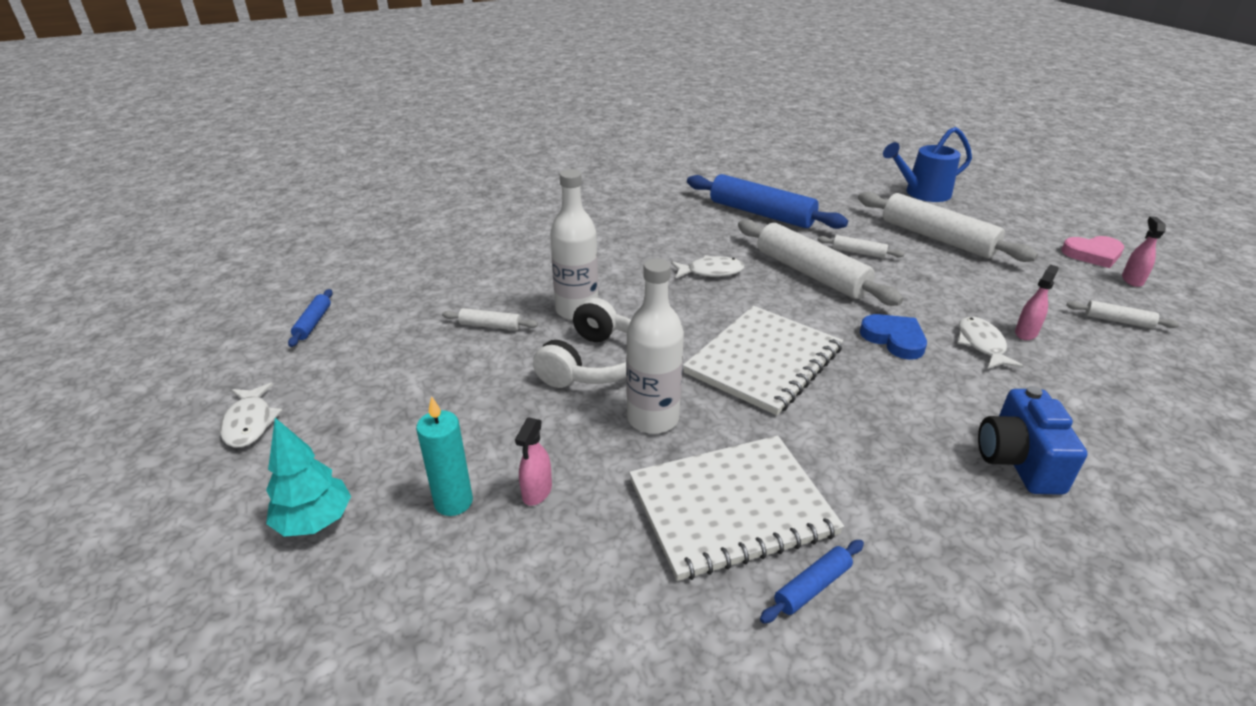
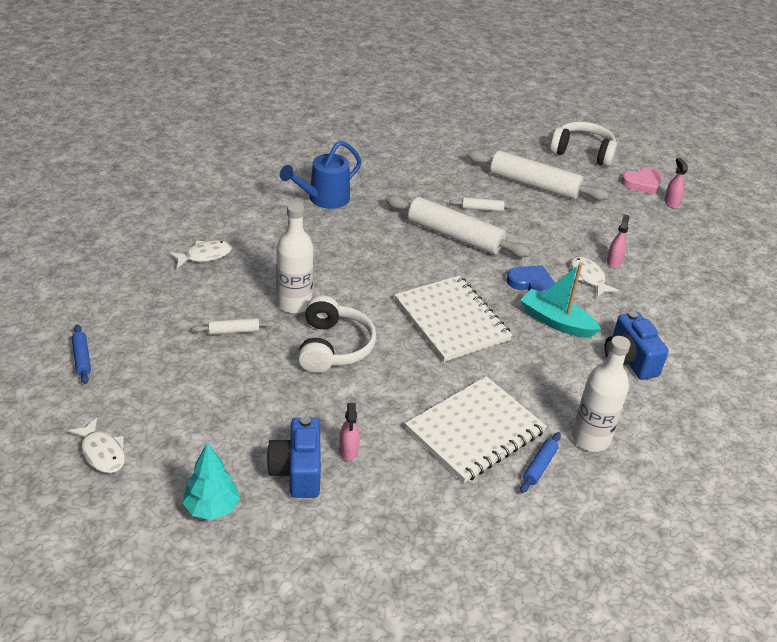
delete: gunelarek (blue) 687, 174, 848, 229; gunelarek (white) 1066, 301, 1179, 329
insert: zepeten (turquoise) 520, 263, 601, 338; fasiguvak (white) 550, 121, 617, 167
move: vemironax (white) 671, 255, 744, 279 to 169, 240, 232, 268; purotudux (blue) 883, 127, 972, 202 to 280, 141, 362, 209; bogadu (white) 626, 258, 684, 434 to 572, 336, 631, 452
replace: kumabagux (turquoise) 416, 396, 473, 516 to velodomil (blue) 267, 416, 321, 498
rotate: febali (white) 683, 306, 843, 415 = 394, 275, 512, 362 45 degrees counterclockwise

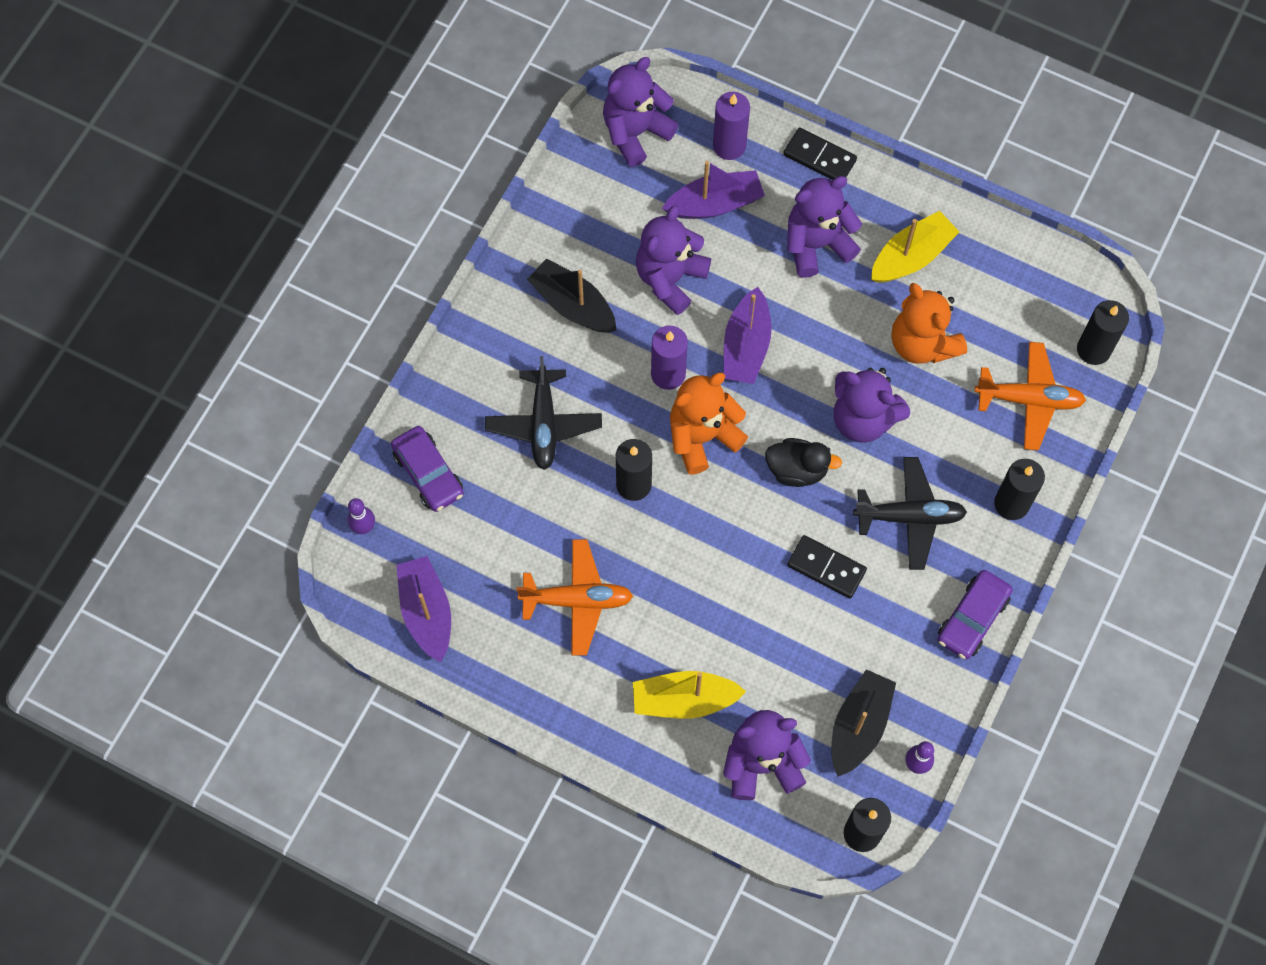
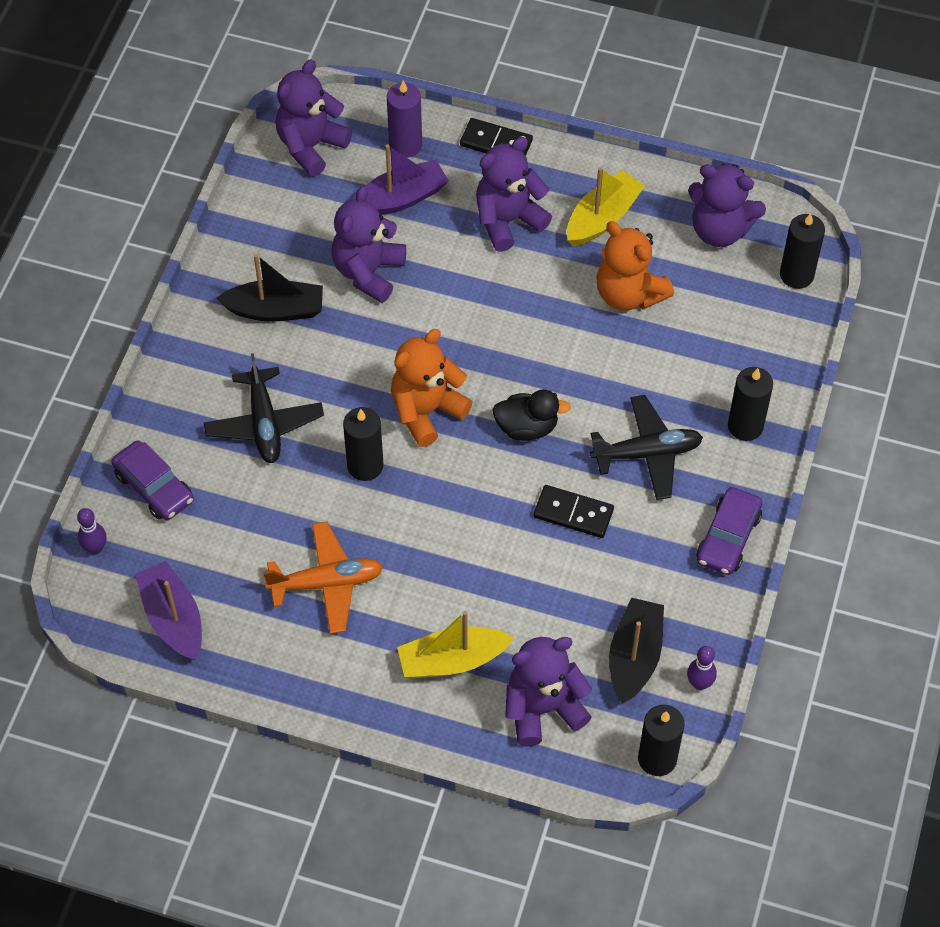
delete: kumabagux (purple) 651, 326, 688, 390; zepeten (purple) 724, 287, 772, 384; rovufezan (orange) 975, 342, 1086, 451
move: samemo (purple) 834, 368, 910, 443 to 688, 164, 766, 247
rotate: zepeten (black) 527, 258, 616, 333 = 216, 254, 323, 322 150 degrees clockwise

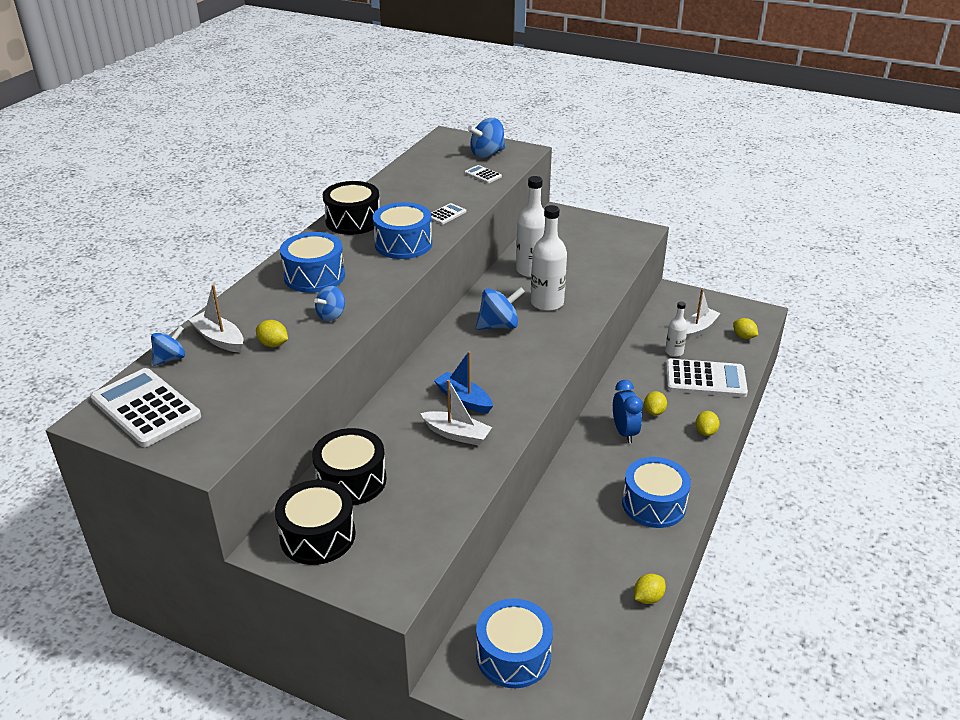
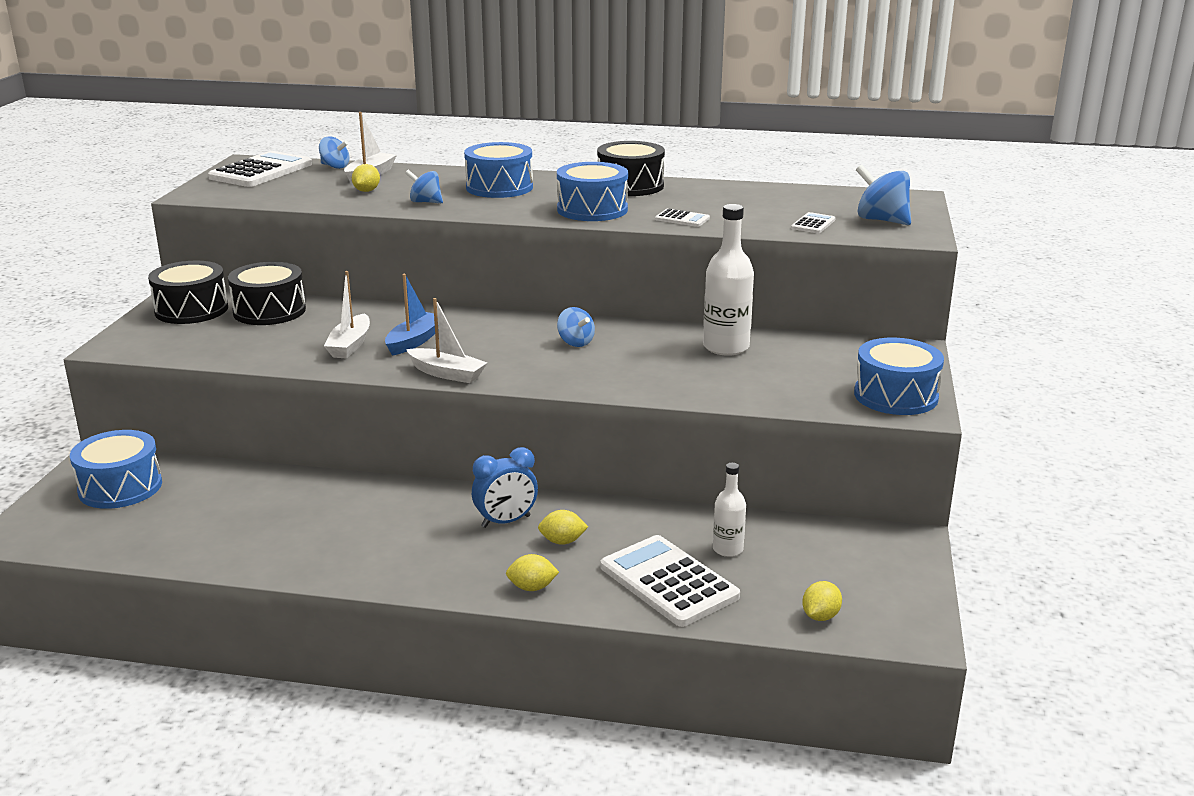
delete: bogadu (white) 531, 205, 567, 311; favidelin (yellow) 634, 574, 666, 604
move: zepeten (white) 686, 289, 721, 340 to 406, 298, 487, 383; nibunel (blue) 622, 457, 691, 528 to 854, 338, 944, 415
rotate: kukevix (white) 666, 359, 748, 397 = 601, 535, 740, 627 150 degrees clockwise
resize: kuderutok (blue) 476, 287, 525, 330 = 557, 307, 595, 347 x0.64

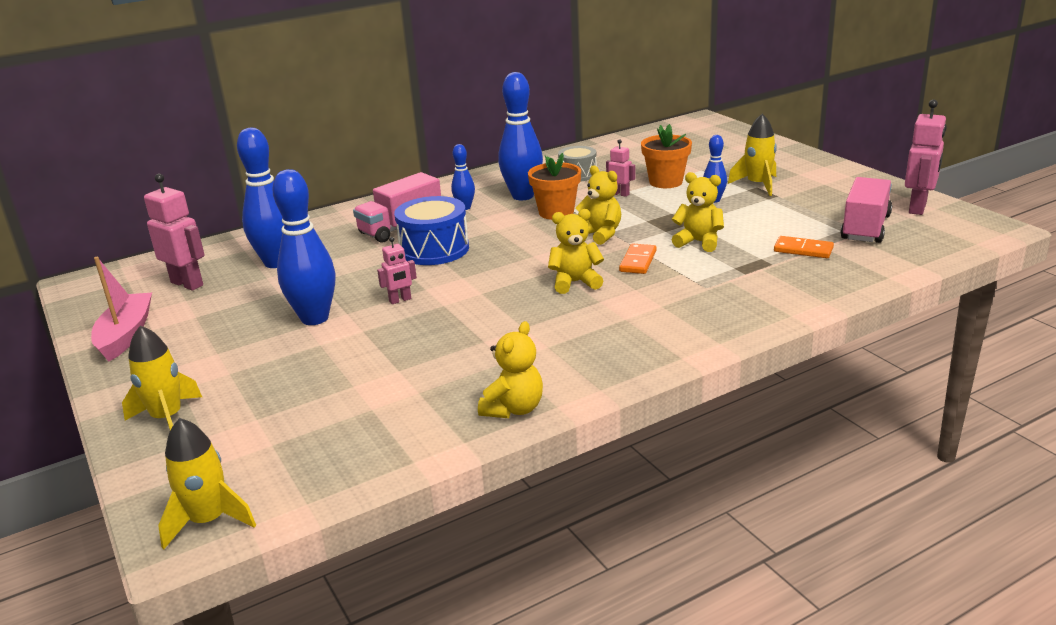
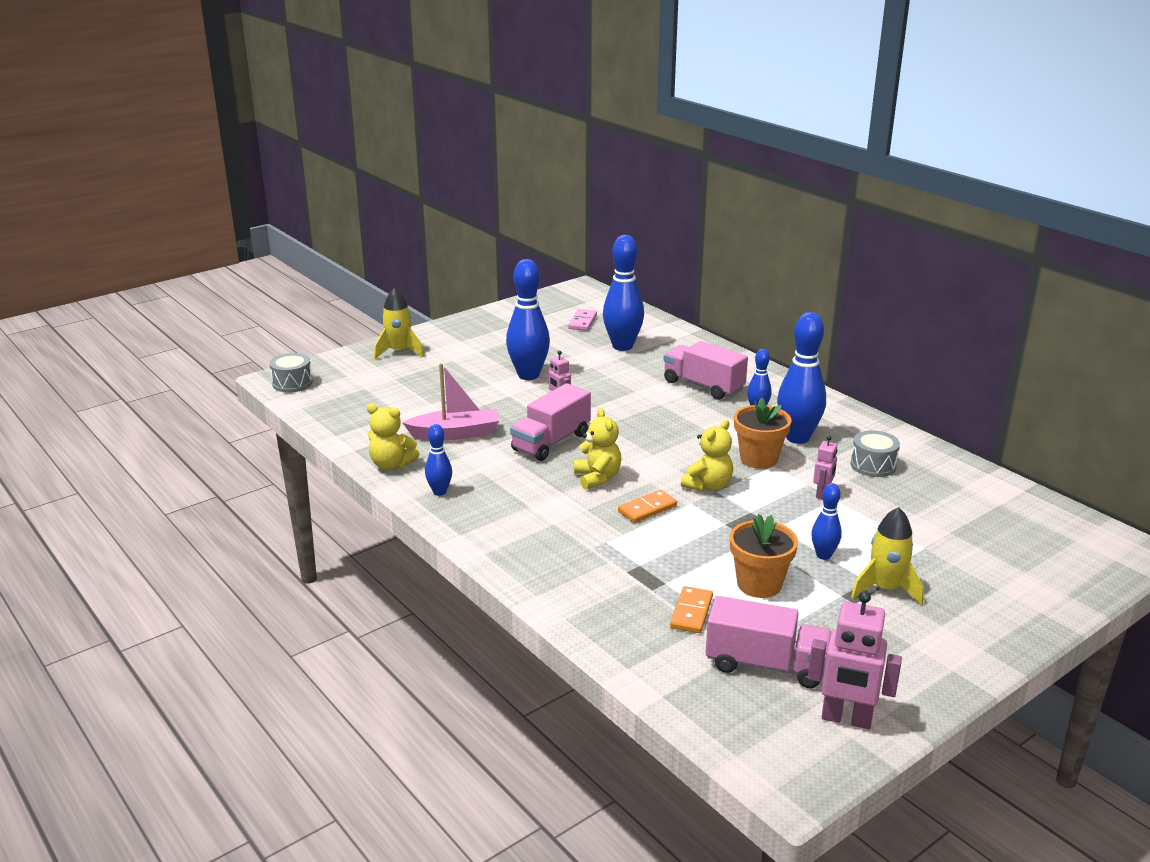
delete: nibunel (blue) 394, 196, 469, 265; samemo (yellow) 672, 172, 724, 252
insert: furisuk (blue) 425, 424, 452, 496; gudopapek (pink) 510, 383, 591, 461
move: zepeten (pink) 91, 257, 152, 362 to 402, 363, 499, 440; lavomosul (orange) 641, 124, 692, 188 to 730, 514, 798, 598
replace: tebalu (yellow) 158, 418, 256, 550 to nibunel (grey) 269, 353, 313, 392; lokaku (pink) 144, 174, 205, 291 to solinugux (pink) 568, 309, 597, 331
rotate: solinugux (orange) 619, 243, 657, 274 = 618, 490, 677, 523 45 degrees counterclockwise

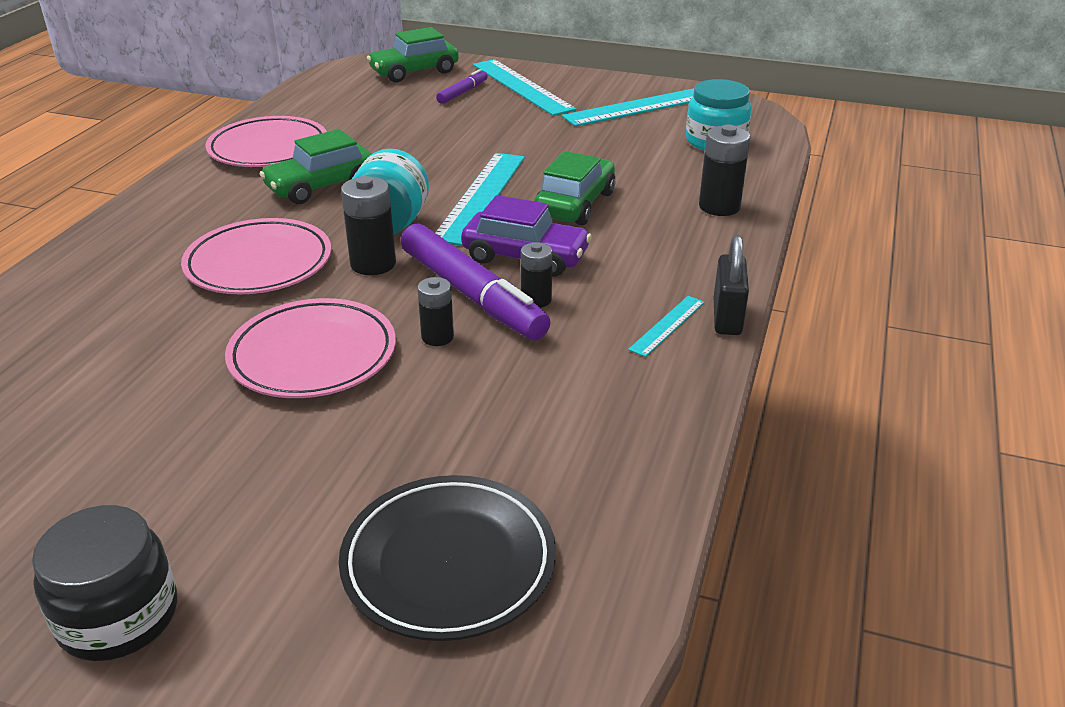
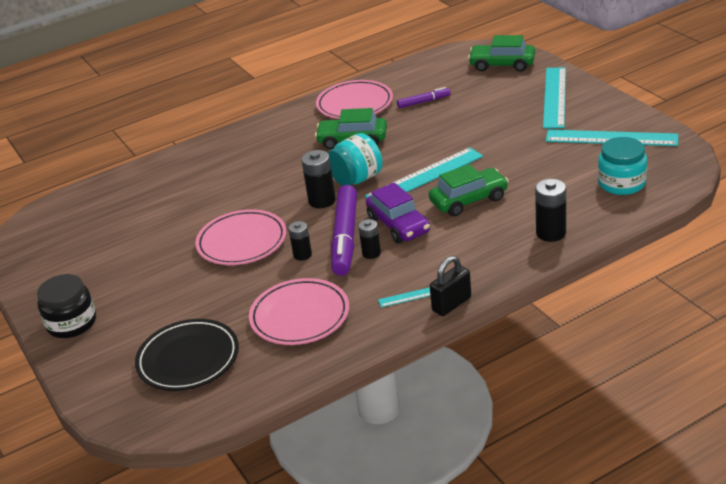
move: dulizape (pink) 181, 218, 331, 294 to 249, 278, 349, 345; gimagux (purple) 436, 69, 488, 104 to 397, 87, 451, 108

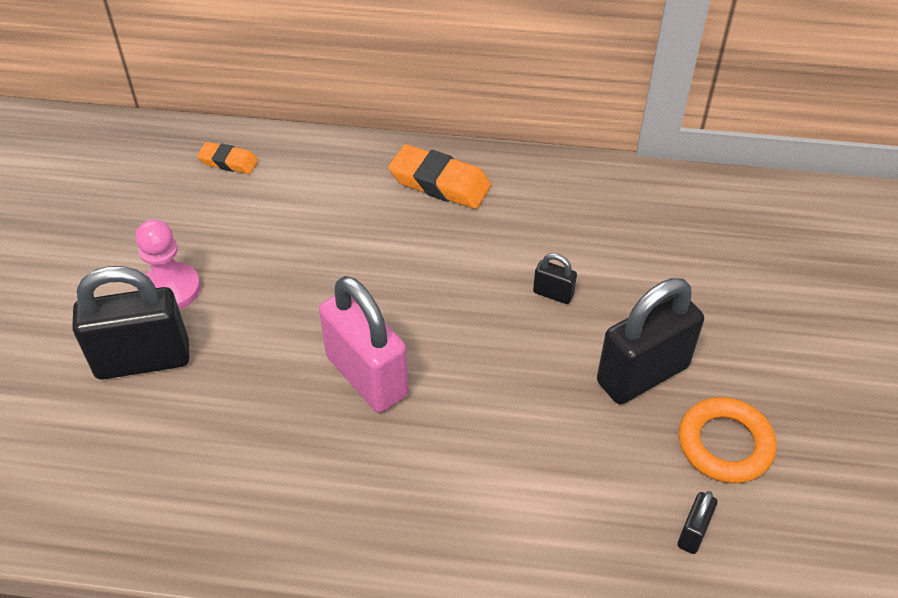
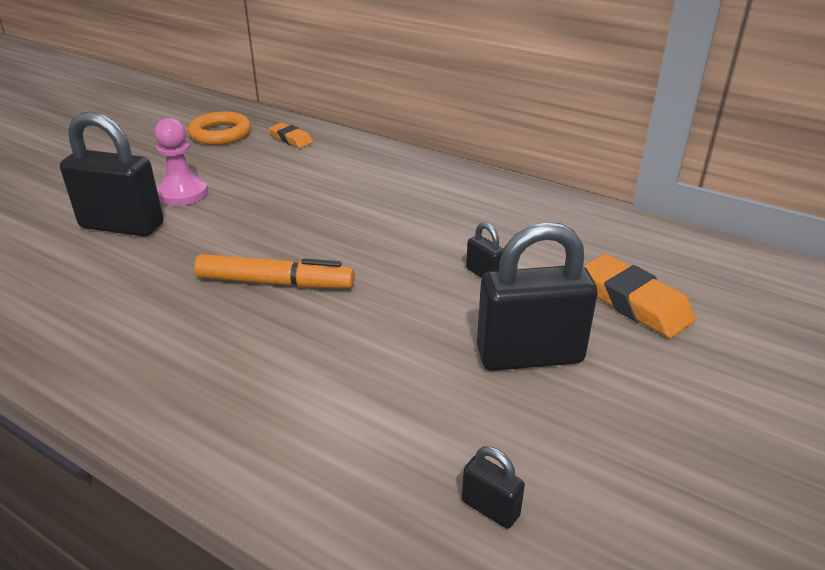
move: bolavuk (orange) 679, 397, 777, 483 to 188, 111, 251, 145; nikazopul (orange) 388, 144, 491, 209 to 583, 254, 696, 338
replace: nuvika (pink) 319, 276, 409, 412 to gimagux (orange) 194, 254, 355, 288
rotate: nuvika (black) 677, 491, 717, 554 = 462, 446, 525, 529 75 degrees clockwise

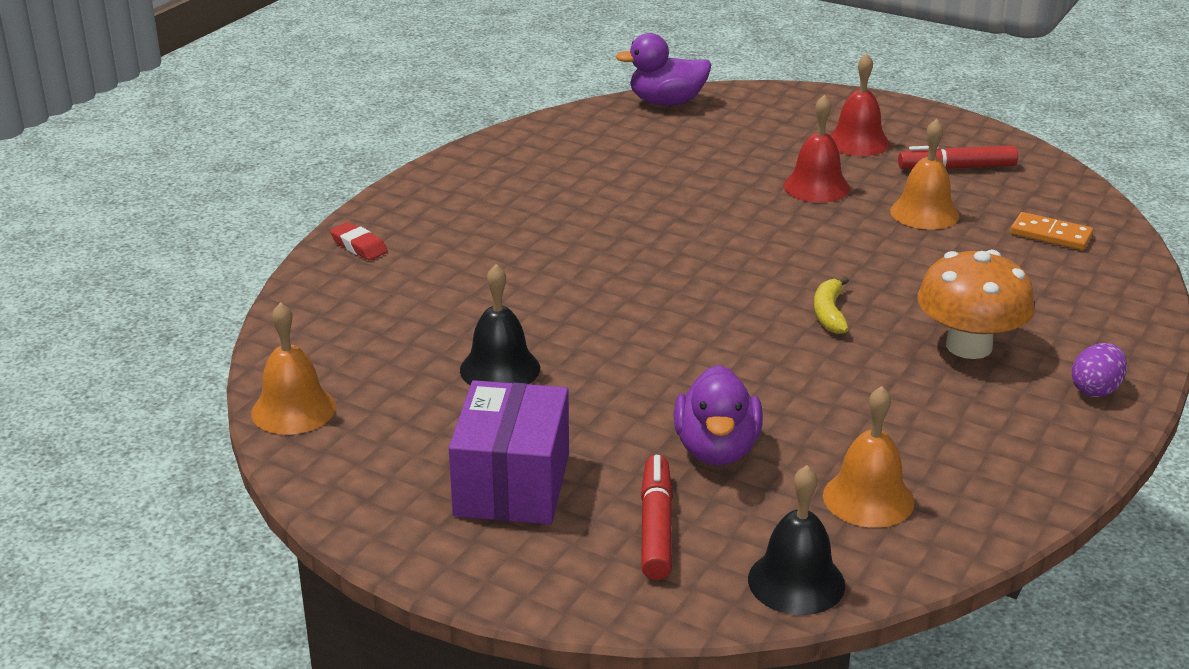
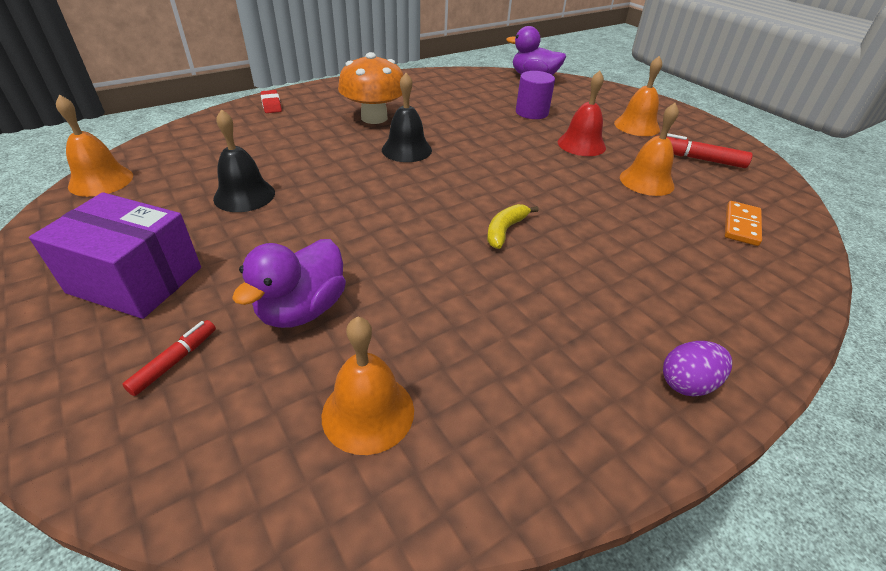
insert: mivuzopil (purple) 516, 71, 555, 119
move: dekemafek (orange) 917, 250, 1035, 359 to 338, 52, 403, 124; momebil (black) 748, 465, 845, 615 to 382, 73, 432, 162
recolor: momebil (red) 830, 53, 890, 156 to momebil (orange) 614, 56, 662, 136
rotate: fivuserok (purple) 449, 380, 569, 524 = 29, 192, 201, 319 75 degrees clockwise; solinugux (orange) 1010, 212, 1093, 250 = 725, 201, 762, 246 60 degrees clockwise
resize: gimagux (red) 641, 455, 673, 580 = 122, 320, 216, 396 x0.62

